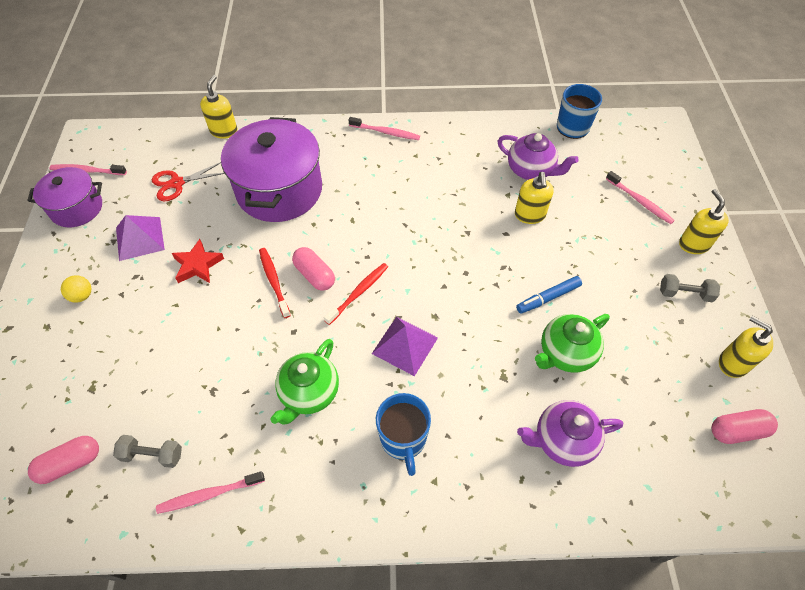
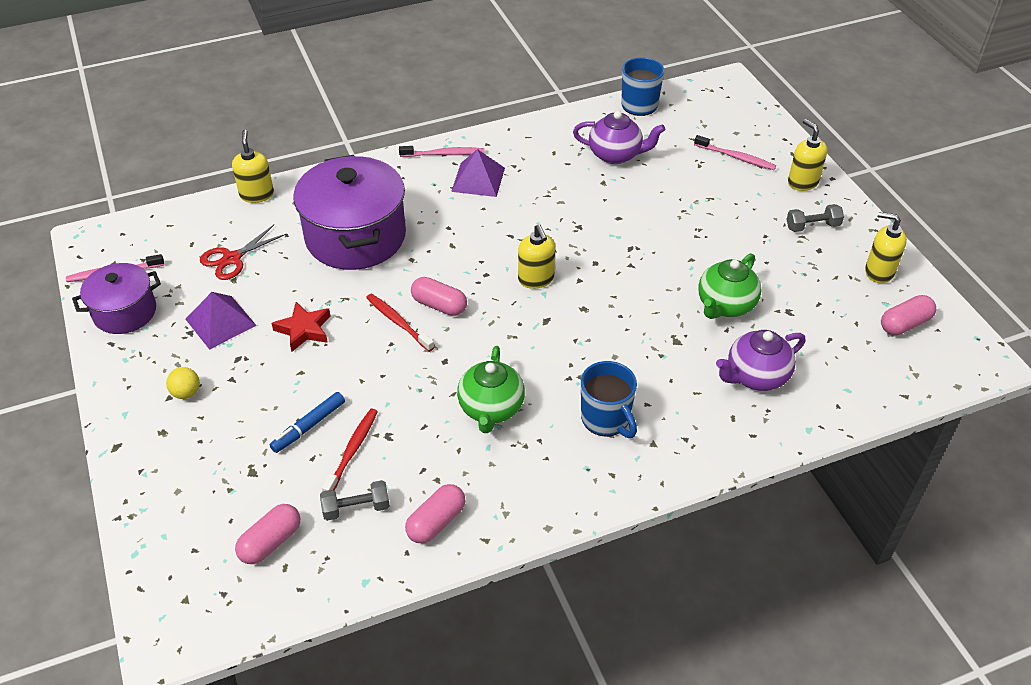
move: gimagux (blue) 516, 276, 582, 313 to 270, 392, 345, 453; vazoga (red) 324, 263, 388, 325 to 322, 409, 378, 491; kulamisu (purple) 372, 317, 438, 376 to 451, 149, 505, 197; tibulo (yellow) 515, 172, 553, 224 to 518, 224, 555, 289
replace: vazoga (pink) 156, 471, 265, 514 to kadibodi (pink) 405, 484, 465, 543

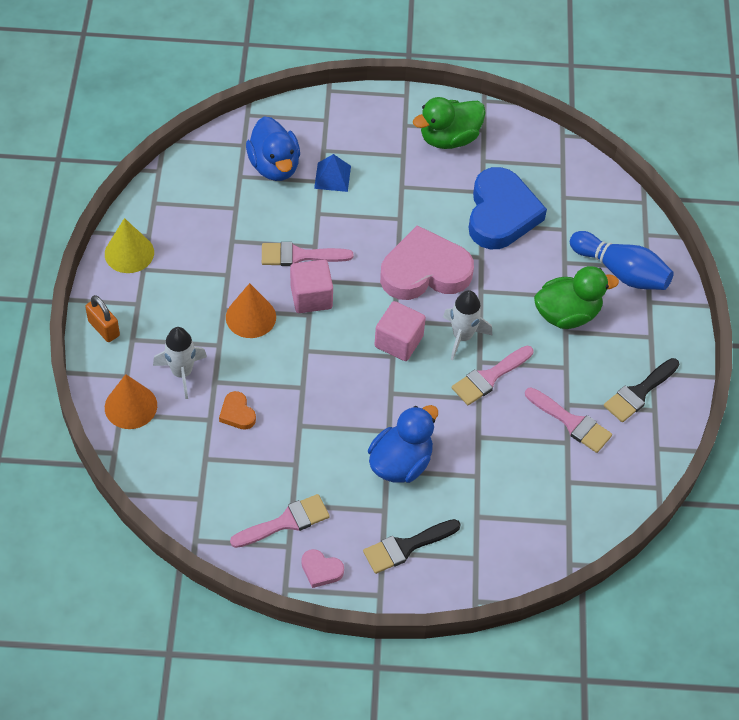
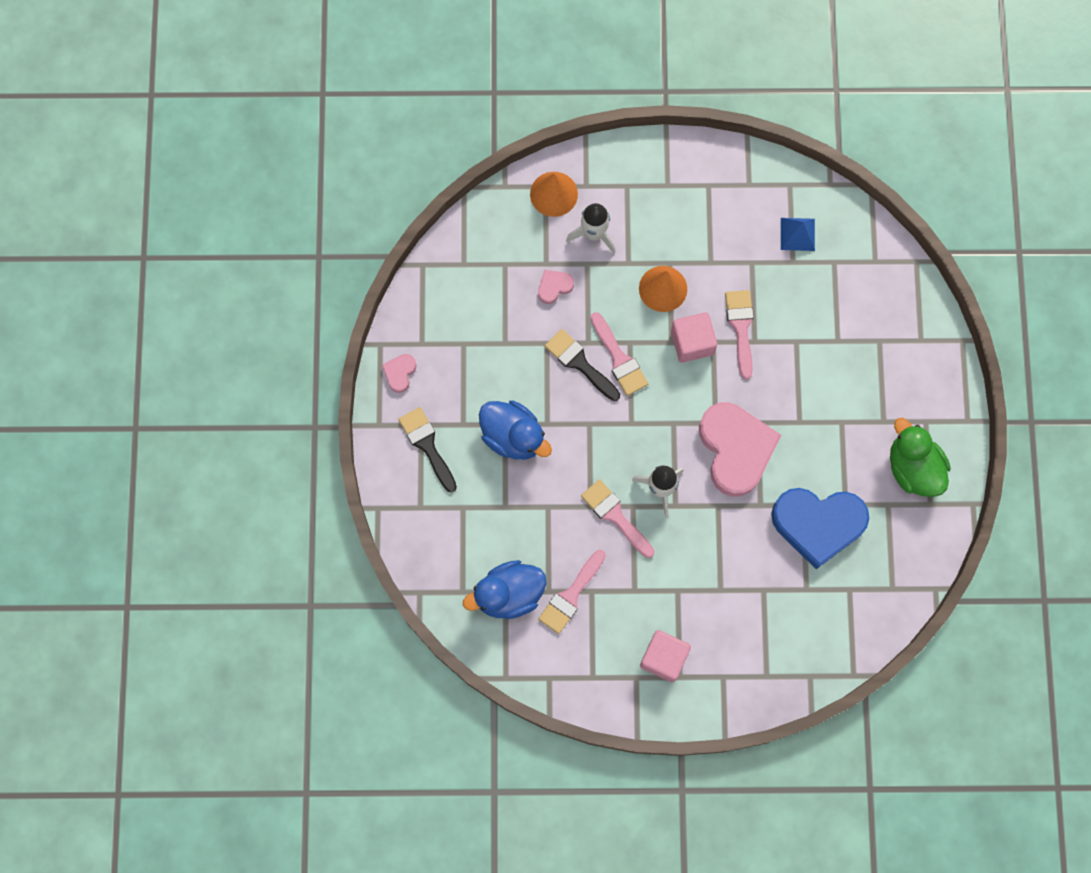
delete: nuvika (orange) 85, 295, 120, 342; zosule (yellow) 105, 218, 154, 273; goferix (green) 534, 266, 619, 329; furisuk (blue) 570, 231, 674, 290
move: goferix (blue) 246, 116, 300, 181 to 463, 560, 547, 619; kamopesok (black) 604, 358, 679, 422 to 545, 329, 620, 401; kamopesok (pink) 230, 494, 330, 548 to 590, 312, 648, 396; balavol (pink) 374, 301, 426, 361 to 640, 630, 691, 682; kulamisu (blue) 314, 154, 351, 192 to 781, 218, 815, 251
recolor: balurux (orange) 219, 391, 256, 430 to balurux (pink) 538, 270, 574, 304

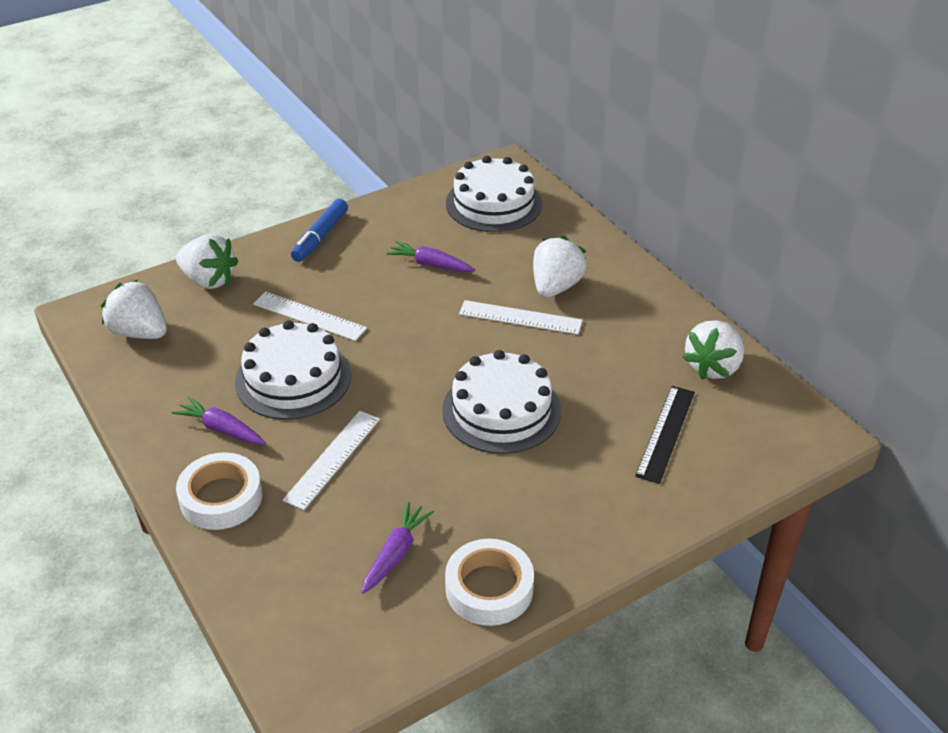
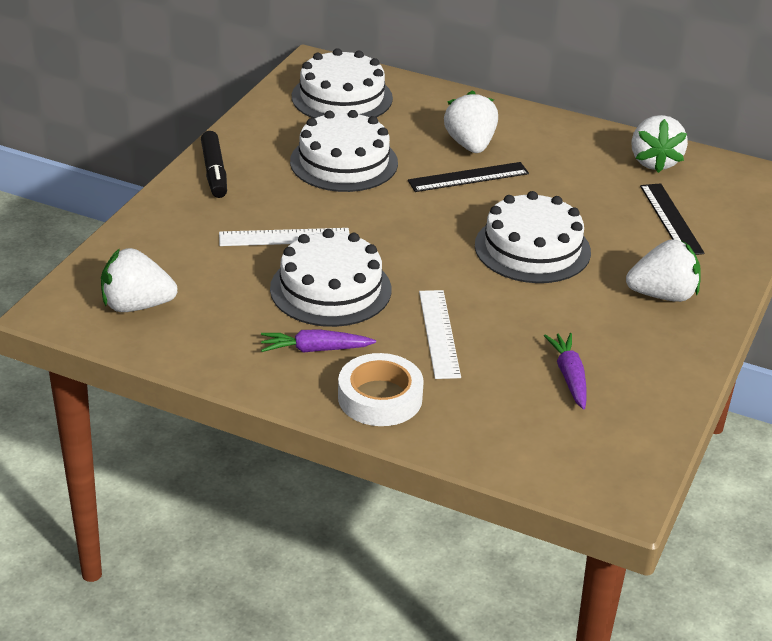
delete: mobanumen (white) 445, 539, 534, 626
move: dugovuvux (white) 176, 234, 238, 289 to 626, 239, 701, 302
replace: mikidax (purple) 386, 241, 475, 272 to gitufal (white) 290, 110, 398, 192
recolor: gimagux (blue) 291, 199, 348, 262 to gimagux (black) 201, 131, 227, 198; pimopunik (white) 459, 300, 583, 334 to pimopunik (black) 408, 162, 529, 192

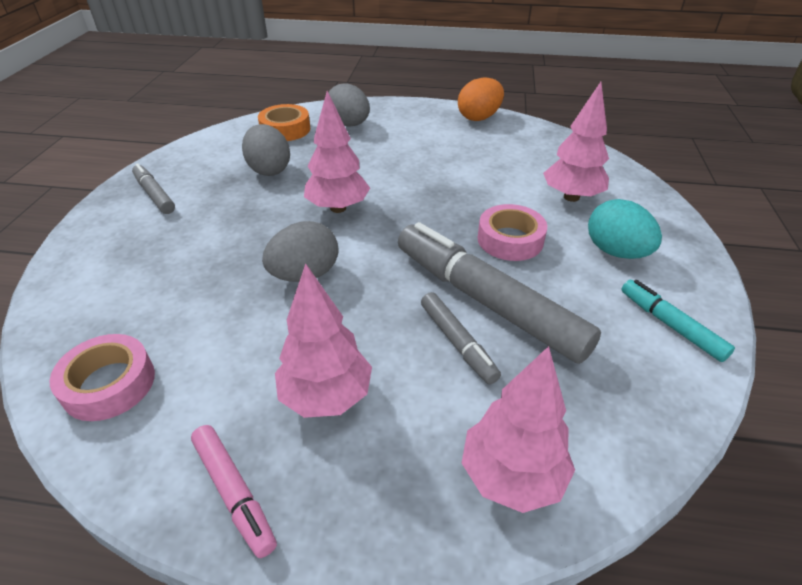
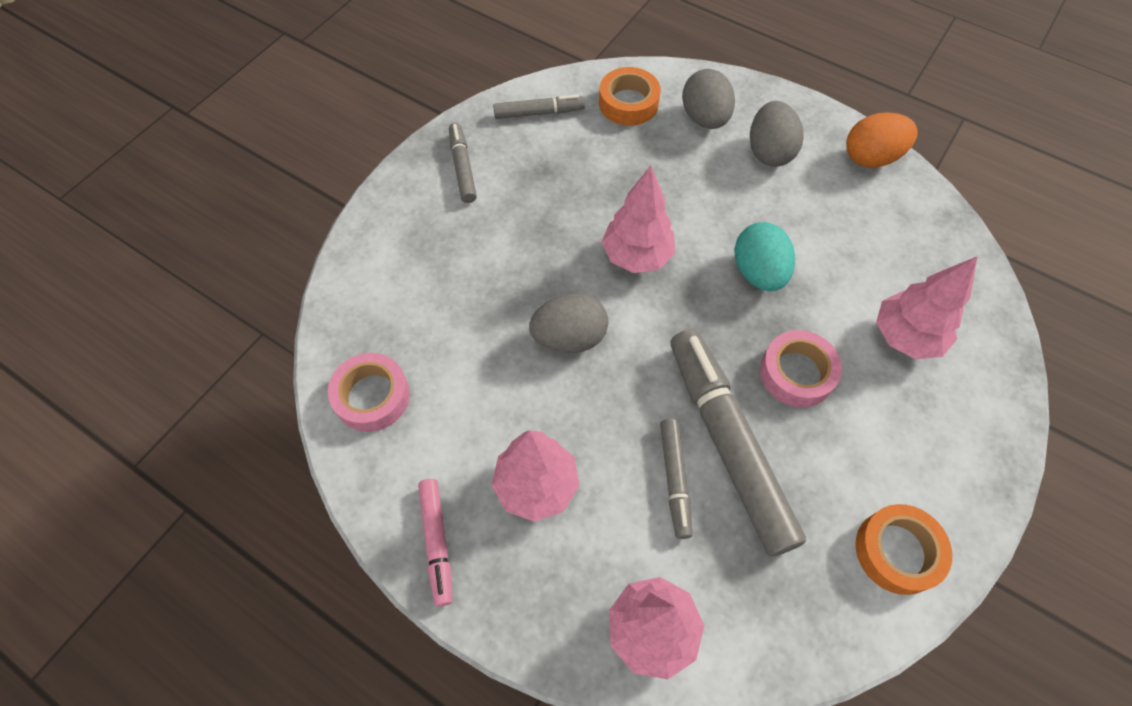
insert: gimagux (grey) 493, 95, 585, 119
move: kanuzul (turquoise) 588, 199, 662, 259 to 734, 222, 795, 291; kanuzul (grey) 242, 124, 290, 176 to 750, 101, 804, 167
replace: gimagux (turquoise) 621, 280, 735, 362 to mobanumen (orange) 855, 504, 952, 595

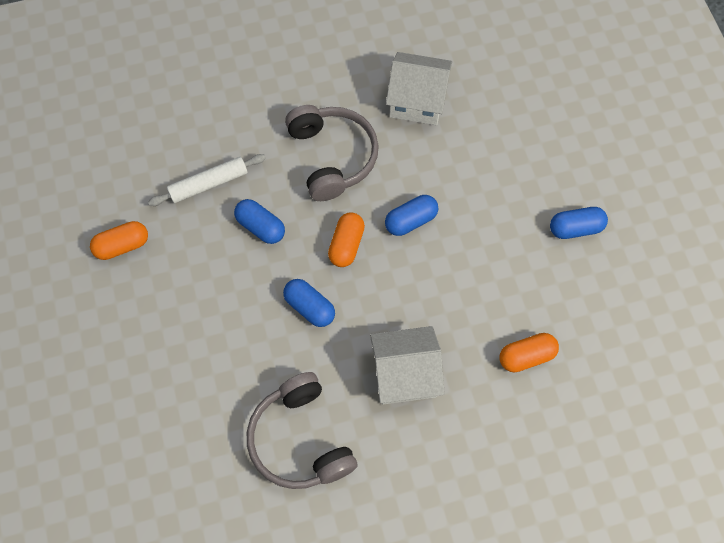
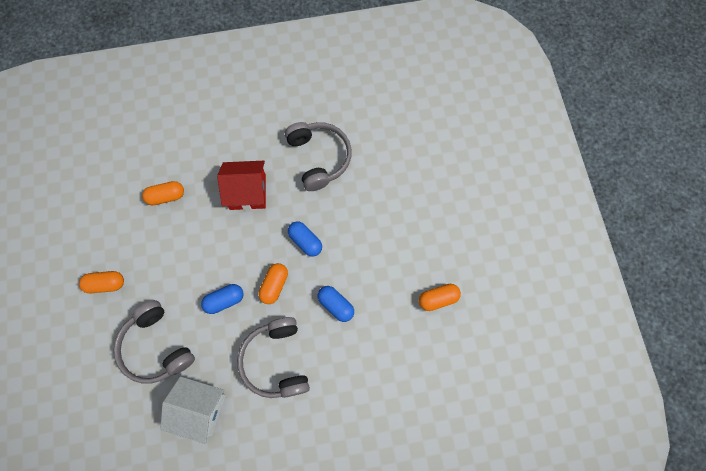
delete: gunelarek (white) 148, 154, 266, 206
insert: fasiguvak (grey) 113, 300, 195, 384
recolor: kadibodi (blue) 550, 207, 608, 239 to kadibodi (orange) 79, 271, 124, 293; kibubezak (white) 370, 326, 445, 404 to kibubezak (red) 217, 161, 266, 210

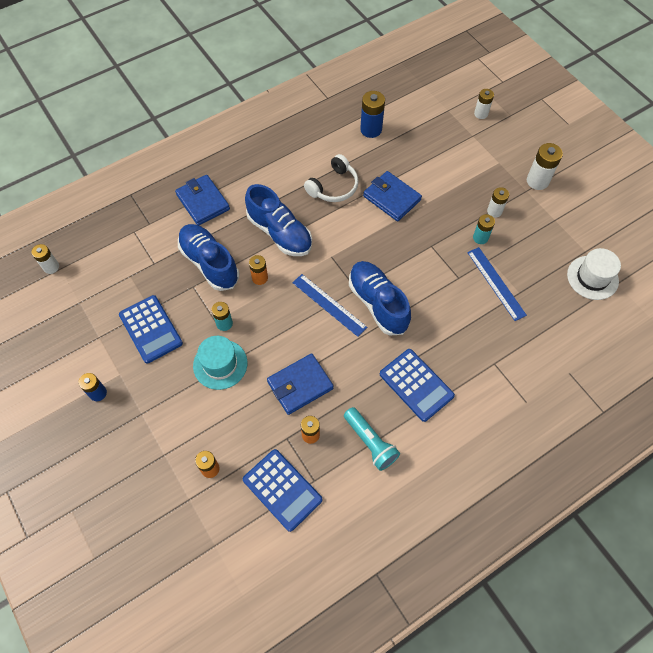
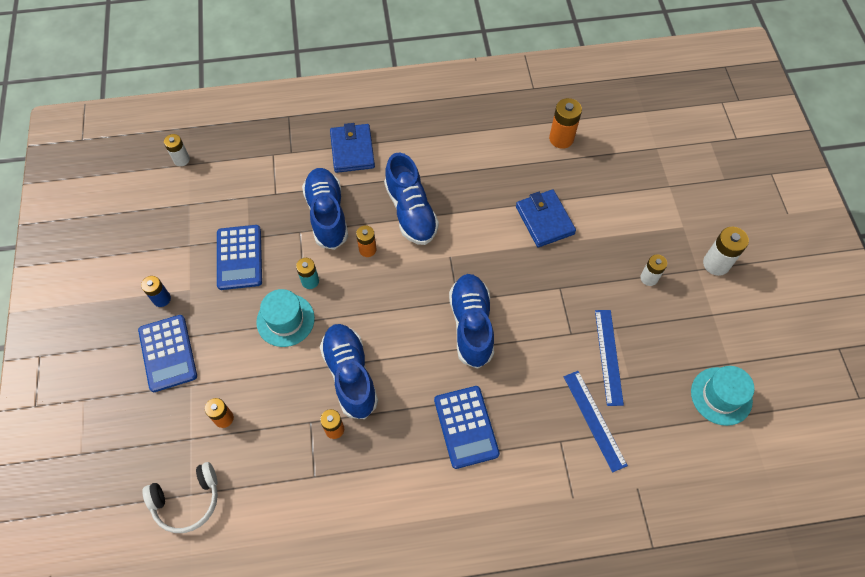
delete: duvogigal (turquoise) 344, 407, 400, 471; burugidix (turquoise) 473, 214, 495, 244; burugidix (white) 474, 89, 494, 119
move: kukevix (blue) 243, 449, 323, 532 to 138, 315, 197, 392; fasiguvak (white) 304, 154, 359, 202 to 143, 462, 218, 533; pimopunik (blue) 292, 274, 367, 337 to 564, 371, 628, 473
replace: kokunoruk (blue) 267, 353, 334, 415 to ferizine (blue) 320, 324, 378, 419
recolor: burugidix (blue) 360, 91, 385, 138 to burugidix (orange) 549, 98, 582, 149; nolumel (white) 567, 248, 621, 300 to nolumel (turquoise) 691, 366, 755, 426

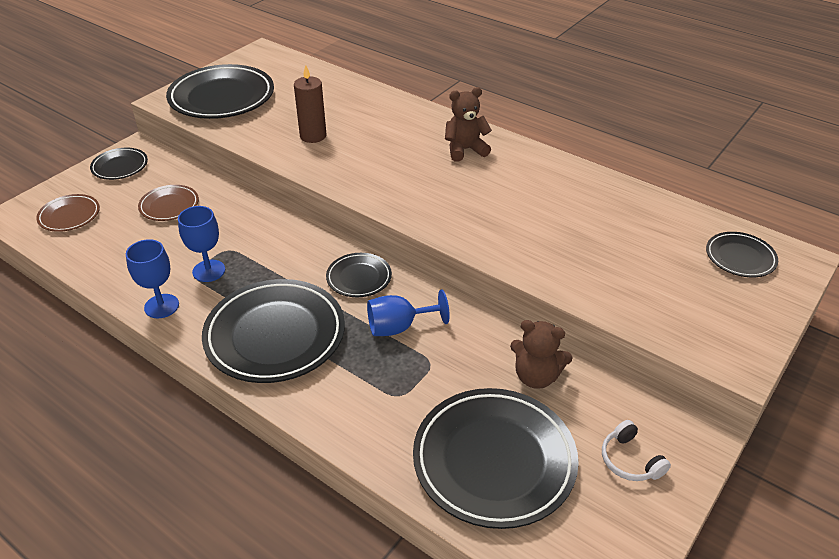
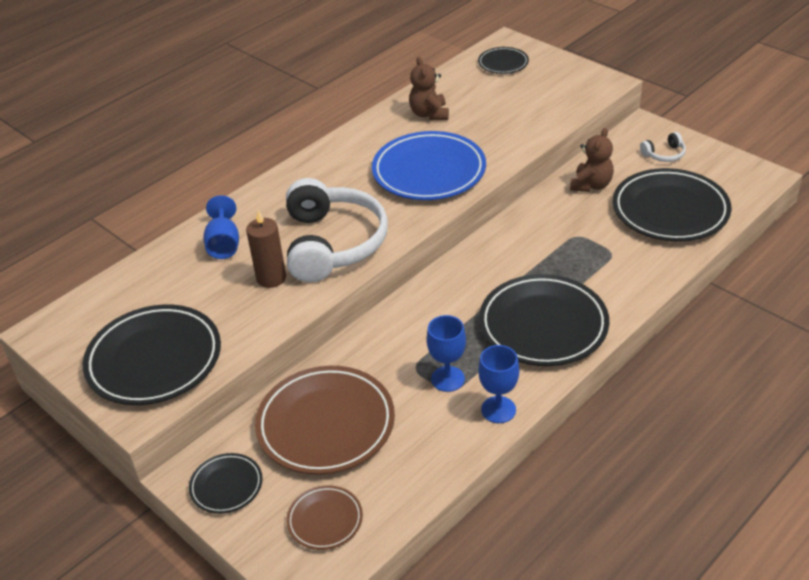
delete: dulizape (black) 326, 253, 392, 297
insert: fasiguvak (white) 286, 178, 388, 282; dulizape (blue) 372, 131, 486, 200
move: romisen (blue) 367, 290, 450, 336 to 204, 195, 239, 259; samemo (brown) 445, 87, 492, 162 to 409, 57, 449, 120
resize: dulizape (brown) 138, 185, 199, 221 = 255, 366, 395, 475 x1.99

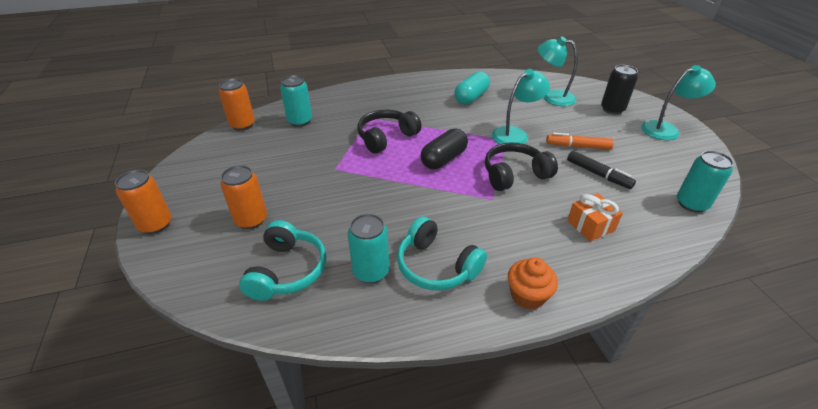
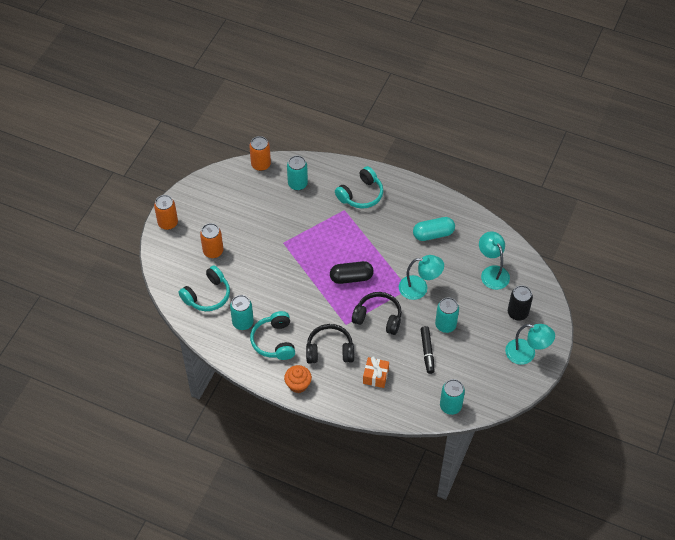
insert: fasiguvak (turquoise) 335, 166, 383, 209
move: fasiguvak (black) 357, 110, 422, 154 to 306, 324, 354, 364
replace: gimagux (orange) 546, 132, 614, 150 to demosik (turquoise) 435, 298, 459, 333

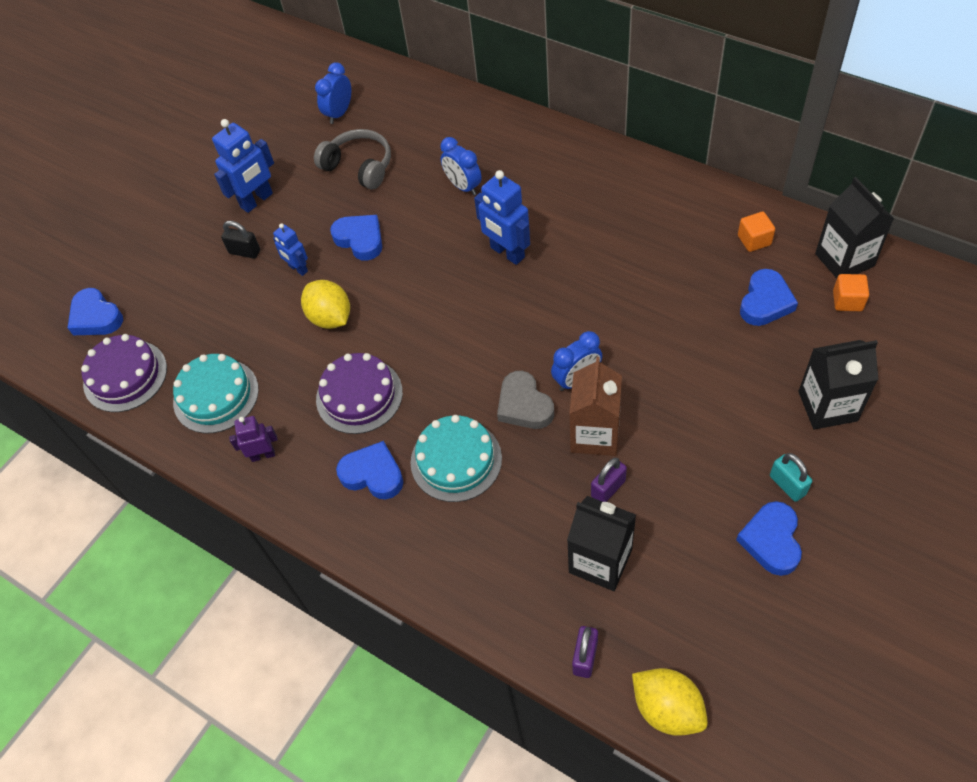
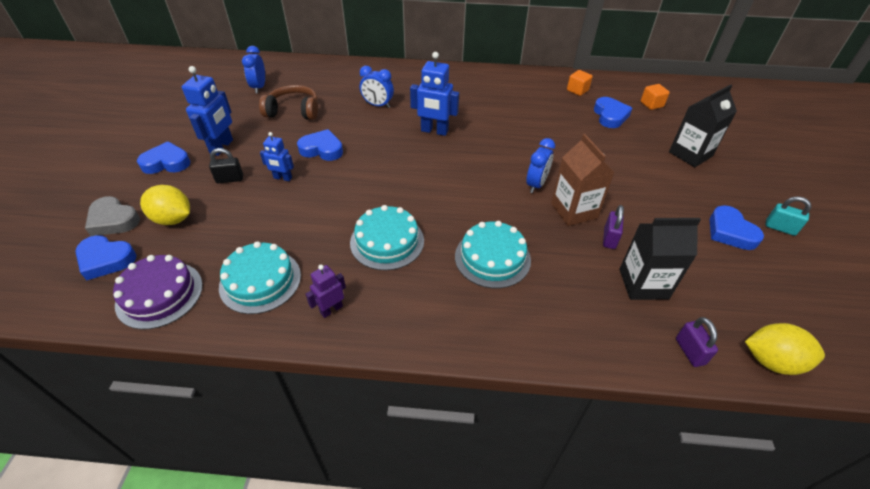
delete: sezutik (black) 815, 177, 894, 278
move: balurux (grey) 497, 371, 554, 429 to 85, 196, 140, 236; balurux (blue) 336, 441, 403, 499 to 137, 141, 190, 174; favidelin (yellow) 301, 280, 350, 329 to 140, 185, 190, 225; nuvika (turquoise) 770, 453, 812, 502 to 765, 197, 811, 236
recolor: fasiguvak (grey) 314, 129, 391, 190 to fasiguvak (brown) 259, 85, 318, 120; gitufal (purple) 316, 353, 403, 434 to gitufal (turquoise) 350, 205, 424, 270

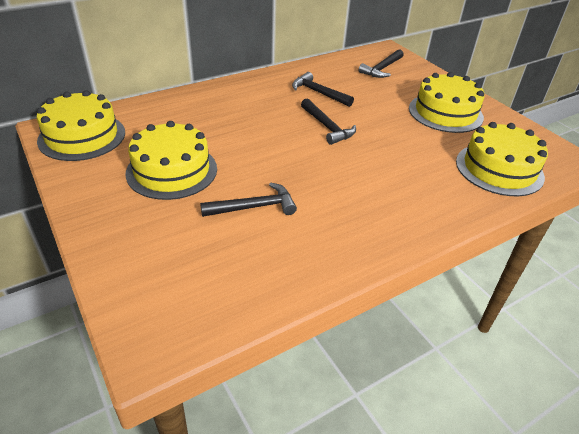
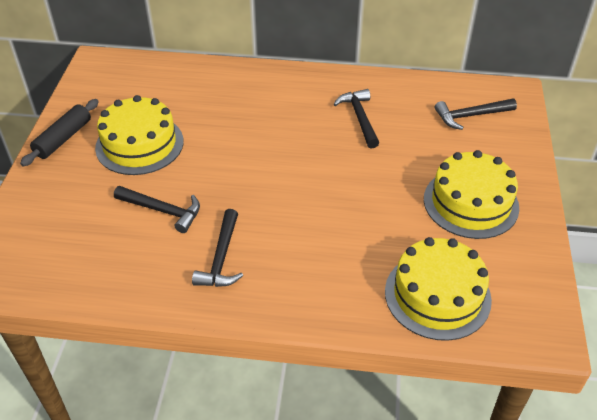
delete: gitufal (yellow) 36, 90, 125, 161
insert: gunelarek (black) 20, 99, 99, 167
move: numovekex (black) 301, 99, 356, 145 to 192, 209, 243, 287

